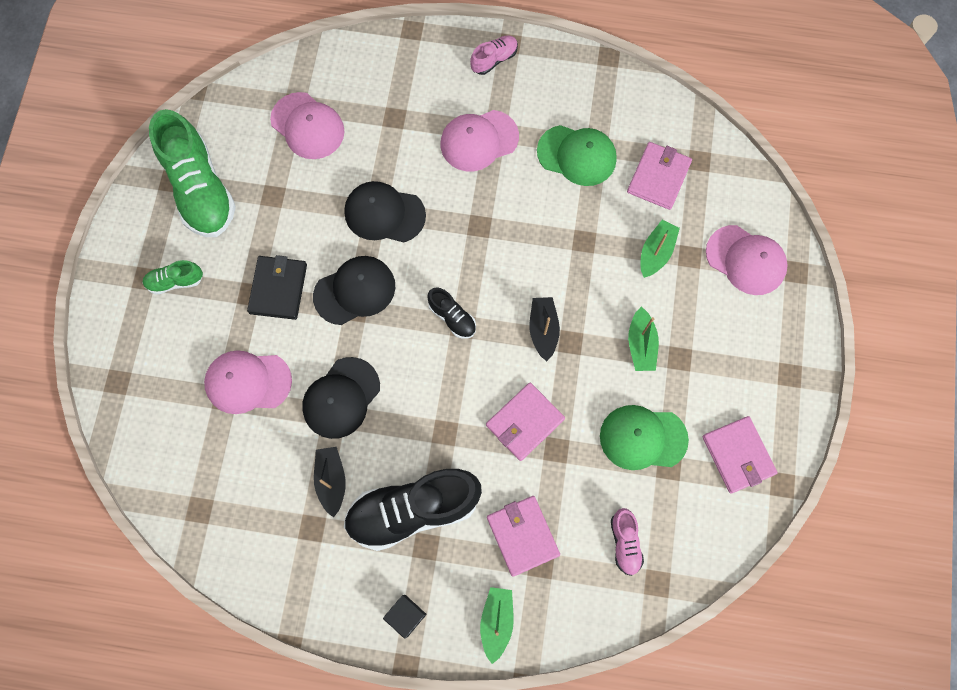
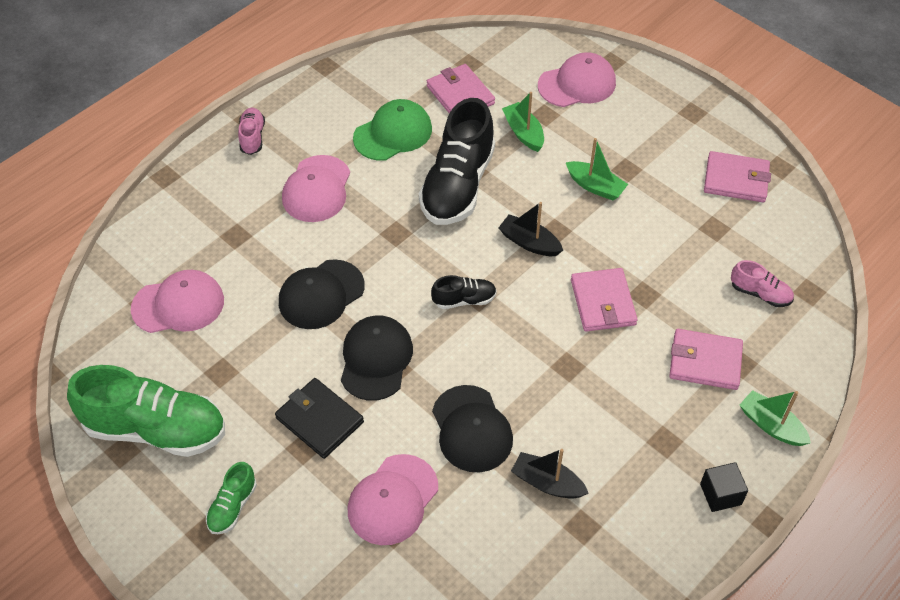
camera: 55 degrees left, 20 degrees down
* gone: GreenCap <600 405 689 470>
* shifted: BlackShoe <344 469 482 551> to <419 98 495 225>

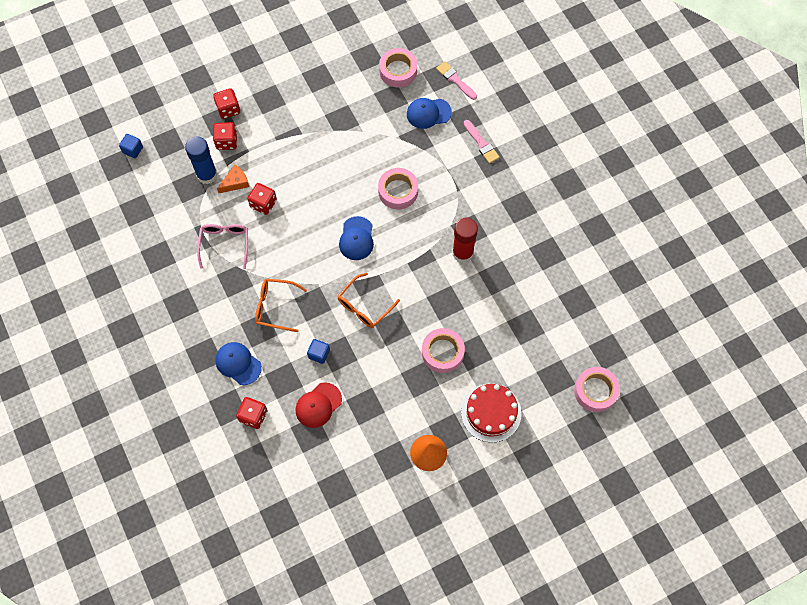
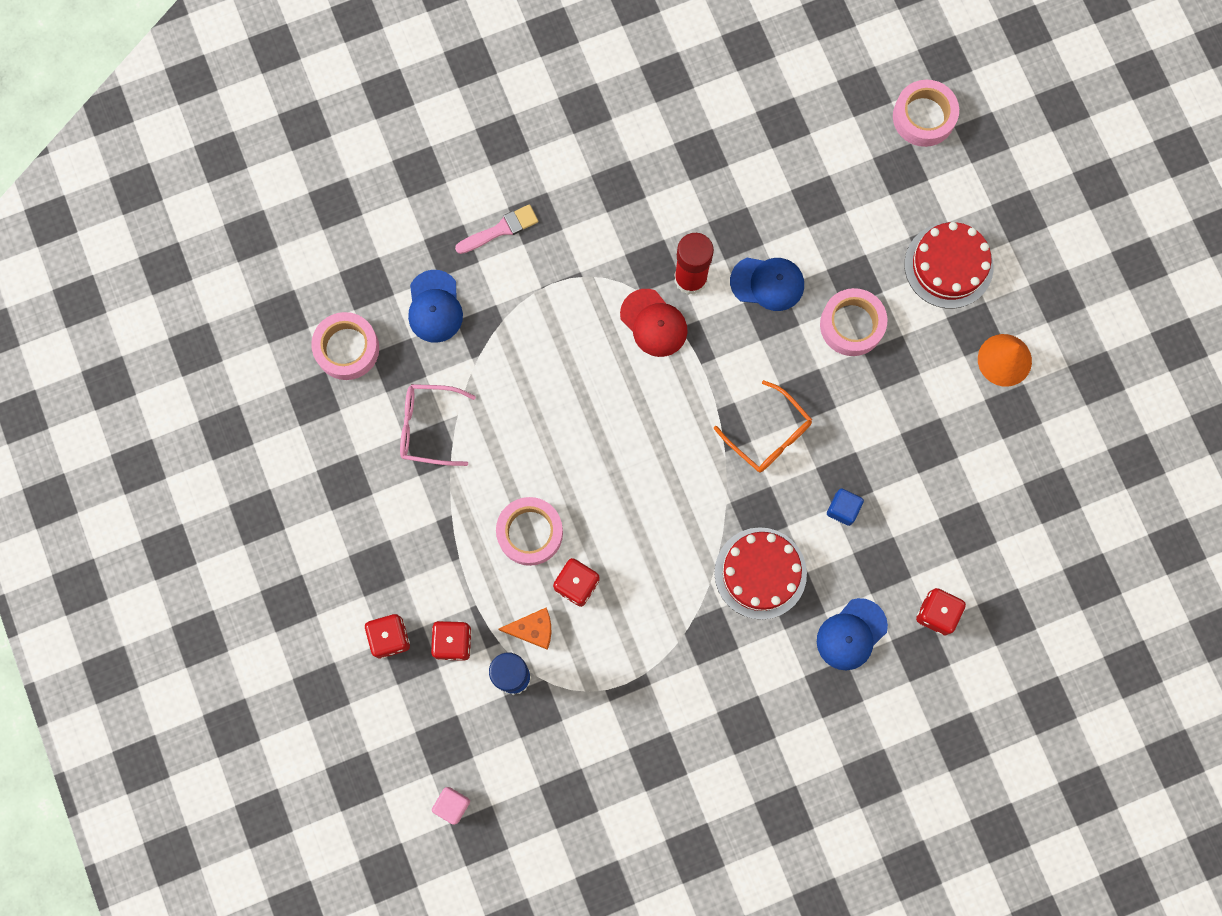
camera: 85 degrees left, 10 degrees up
* gone: PinkBrush <436 61 477 100>
* repainted: BlueCube <119 134 143 158> to PinkCube <432 787 470 825>
* rotated: OrangeCheese <217 165 249 193> = <498 607 551 650> 120 degrees clockwise
* shifted: PinkTape <378 168 418 209> to <496 497 563 566>
* shifted: BlueCap <339 216 374 260> to <730 258 804 311>
* shifted: PinkGlasses <197 224 248 269> to <400 384 476 466>
* swapped: OrangeGlasses <255 278 307 332> to RedCake <714 527 807 620>
* shifted: RedCap <295 382 342 428> to <620 289 688 357>

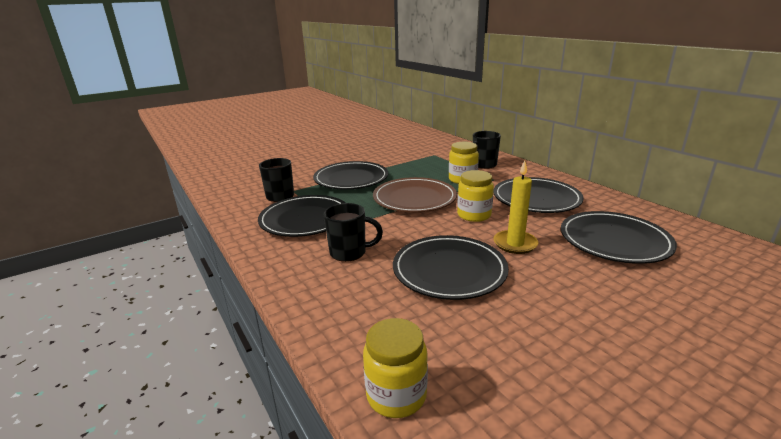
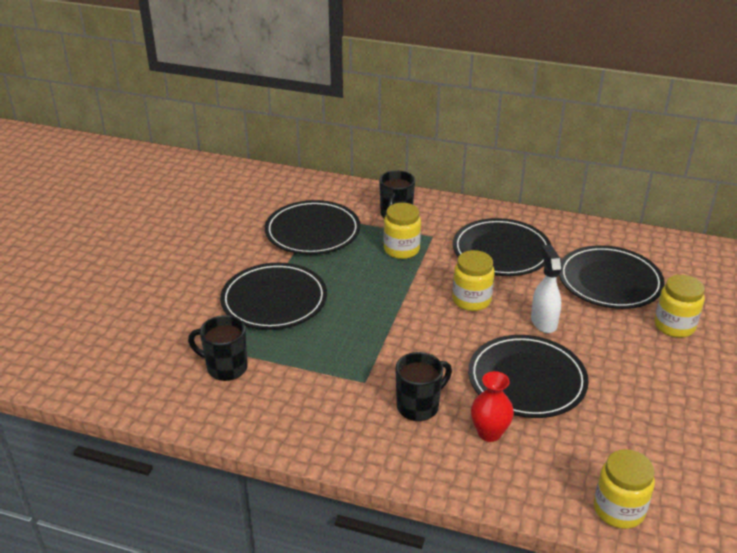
camera: 40 degrees left, 10 degrees up
* swapped: YellowCandle <493 160 538 254> to WhiteSprayBottle <531 245 562 333>
* gone: BrownPlate <373 177 457 212>
* shifted: BlackPlate <258 195 346 237> to <265 200 361 255>
* new: YellowJar <654 275 705 338>
* new: RedVase <471 371 514 442>

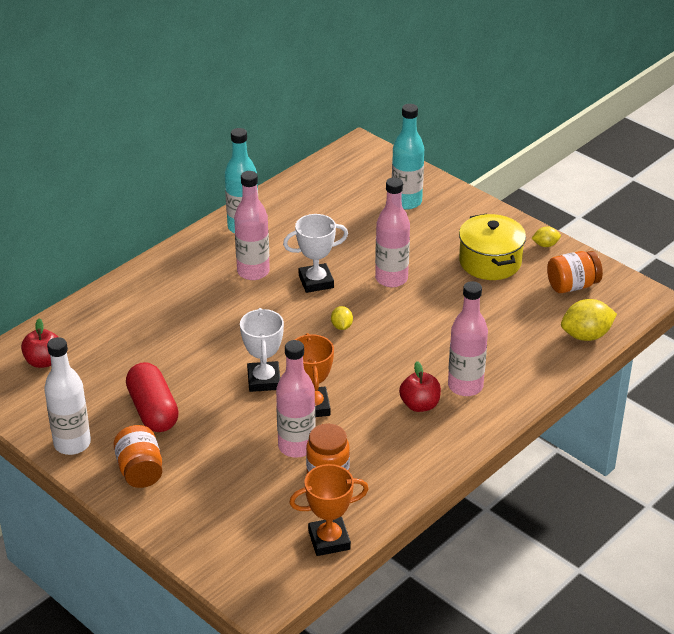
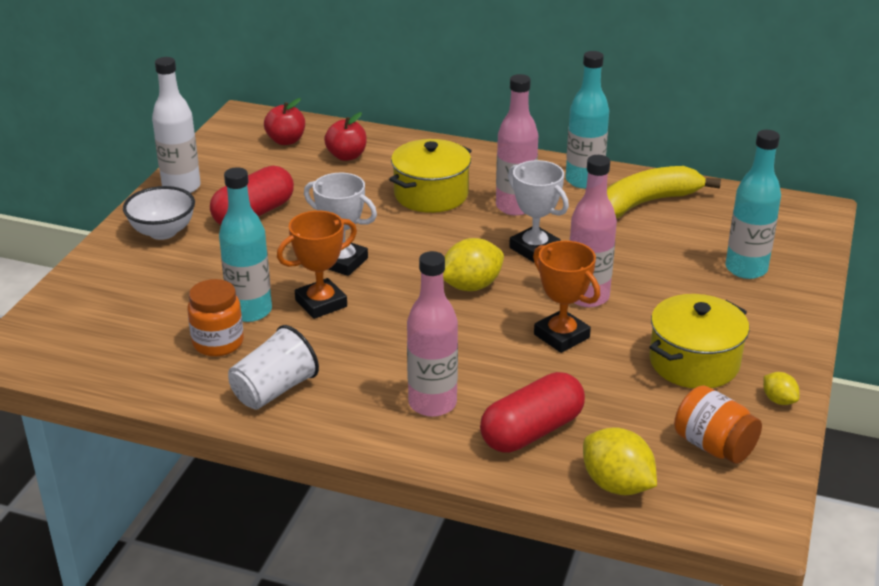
camera: 65 degrees right, 5 degrees down
* scaled: YellowLemon <331 306 353 330> = <443 238 504 291> x1.87
* rotated: WhiteTrophy <240 308 284 392> = <304 173 377 276> 60 degrees clockwise
* repainted: PinkBottle <276 340 315 458> to TurquoiseBottle <219 167 272 322>
* shifted: RedApple <399 361 441 412> to <324 112 367 161>
* swapped: OrangeJar <113 425 162 488> to WhiteBowl <123 186 195 240>
* shifted: OrangeTrophy <289 464 369 556> to <533 241 600 353>
* new: YellowPot <389 139 472 213>
* new: YellowBanana <607 166 721 218>
* new: WhiteCup <228 325 319 410>
* new: RedCapsule <480 372 585 453>

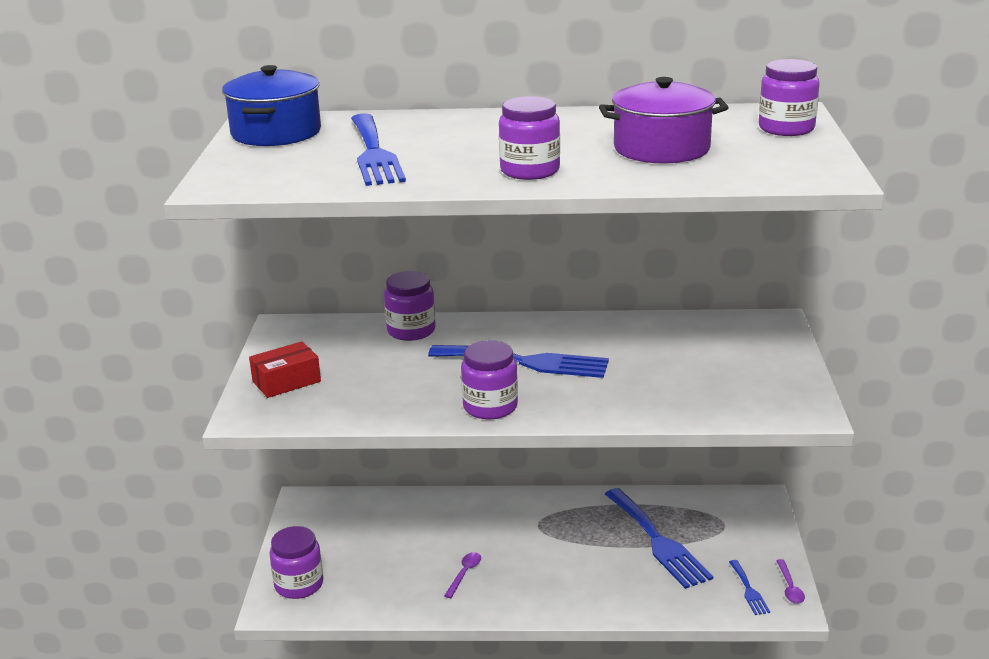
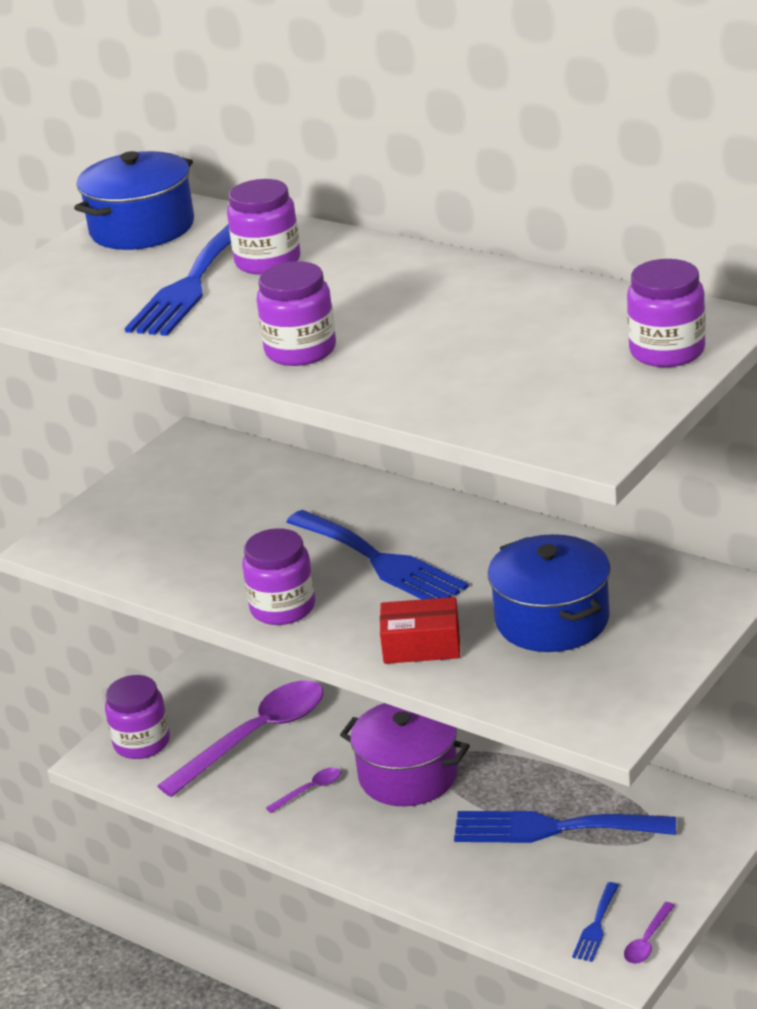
camera: 35 degrees right, 5 degrees up
* shifted: PurplePot <599 77 729 164> to <340 703 470 806>
* shifted: PurpleJar <384 271 436 341> to <227 179 300 275>
* shifted: RedBox <249 341 321 398> to <380 597 460 664>
* rotated: BlueFork <605 488 713 589> = <454 811 676 843> 90 degrees clockwise
* new: BluePot <488 534 611 652>
* new: PurpleSpoon <157 680 323 797>

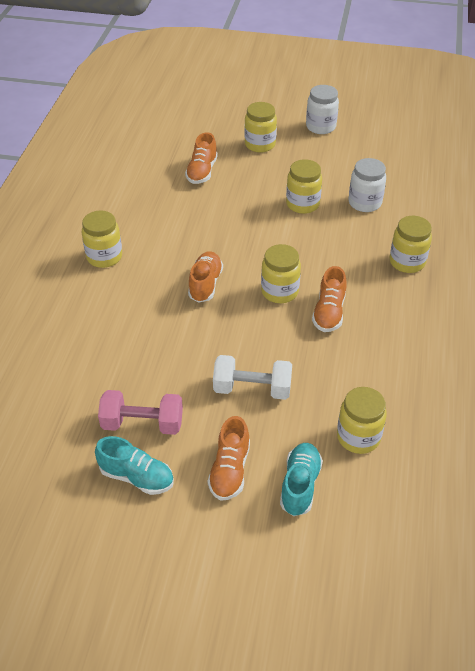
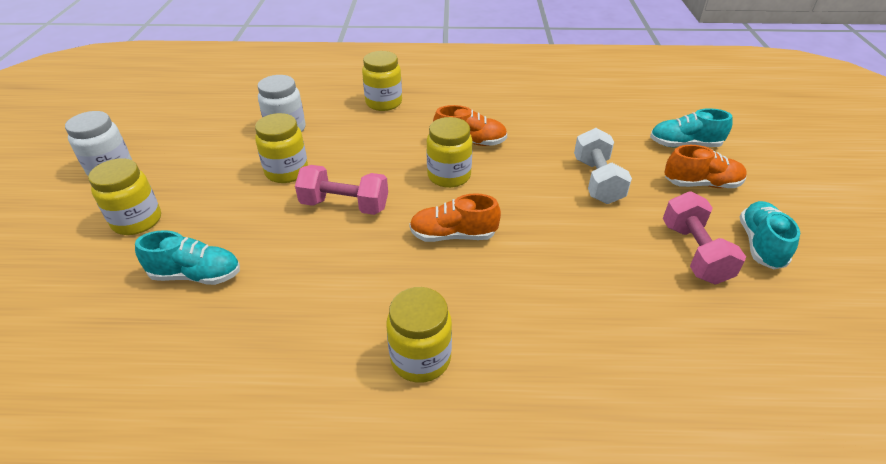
camera: 100 degrees left, 5 degrees down
* repainted: OrangeShoe <185 132 218 184> to TurquoiseShoe <135 230 240 285>
* gone: YellowJar <337 387 387 454>
* new: PinkDumbbell <295 165 388 215>

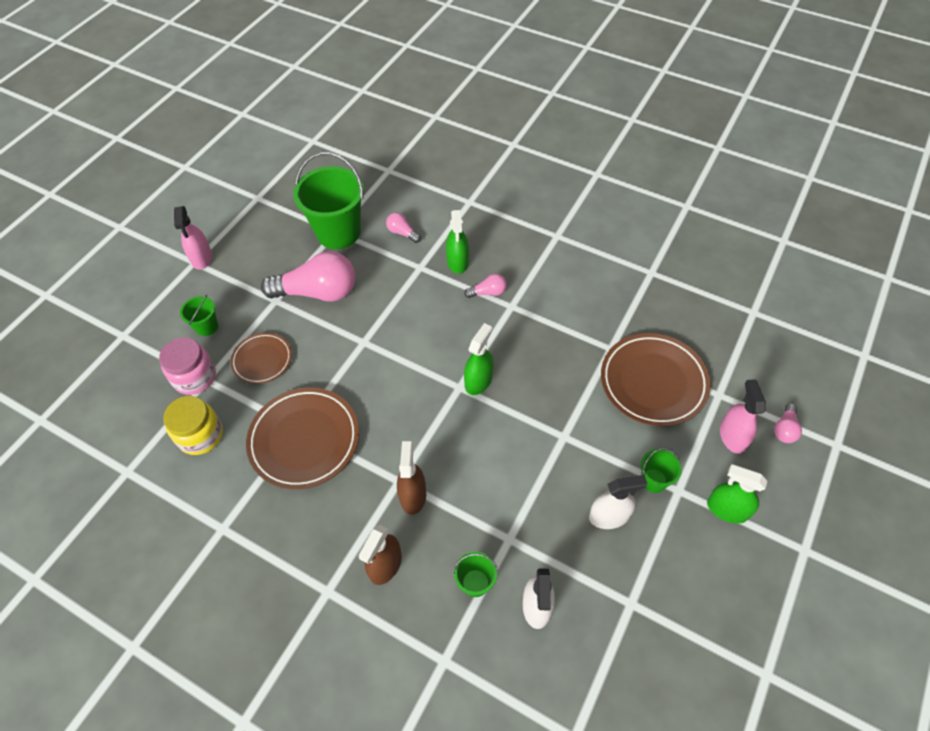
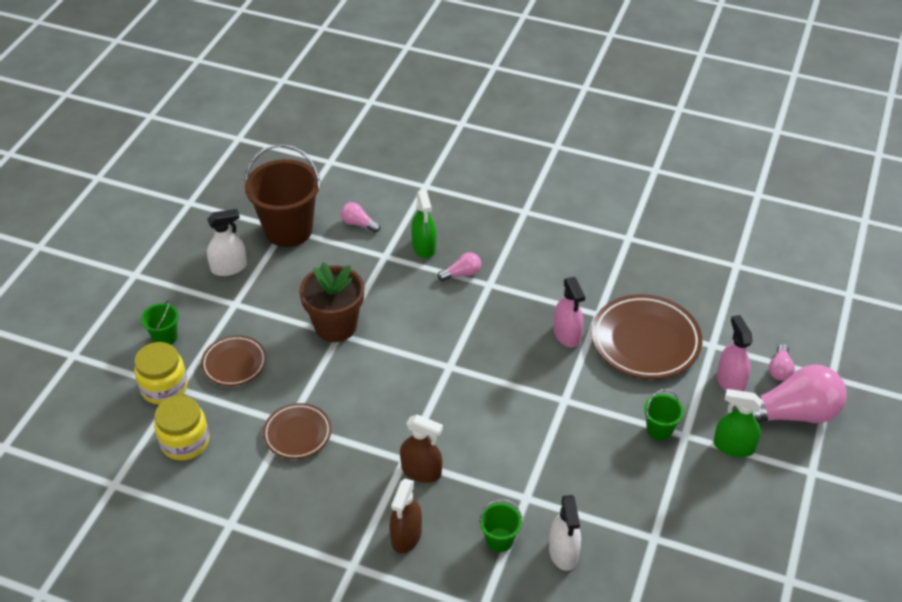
camera: 10 degrees left, 10 degrees down
* repainted: GreenBucket <293 152 364 249> to BrownBucket <245 144 321 247>
* shifted: PinkSprayBottle <174 206 212 270> to <554 277 585 347>
* shifted: PinkLightBulb <261 251 355 302> to <732 365 847 423>
* gone: GreenSprayBottle <464 323 494 395>
* repainted: PinkJar <159 337 216 395> to YellowJar <134 342 188 405>
* scaled: BrownPlate <246 387 359 489> = <263 403 332 459> x0.58
* rotated: BrownSprayBottle <397 441 426 515> = <400 415 443 483> 120 degrees clockwise
* shifted: WhiteSprayBottle <589 475 648 529> to <207 209 247 276>
* new: BrownFlowerPot <299 262 364 342>

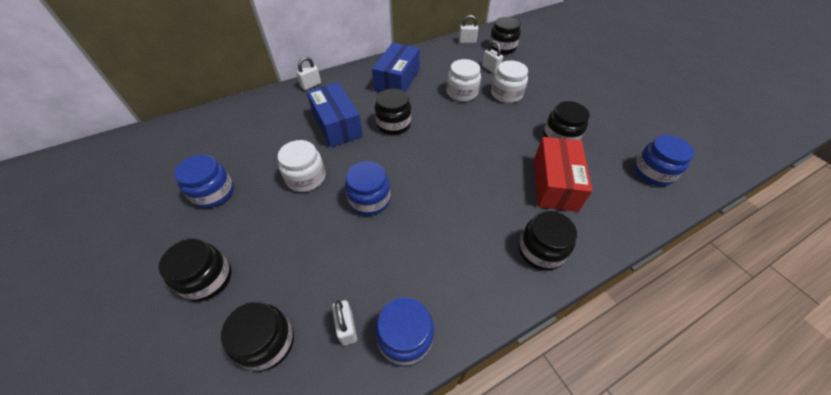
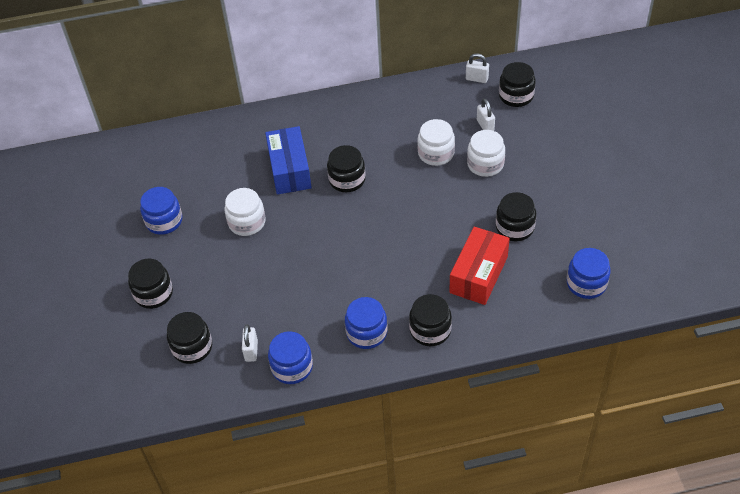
camera: 20 degrees right, 0 degrees up
* gone: BlueBox <372 43 420 92>
* gone: WhitePadlock <296 57 321 90>
* shifted: BlueJar <345 161 390 216> to <345 297 388 349>

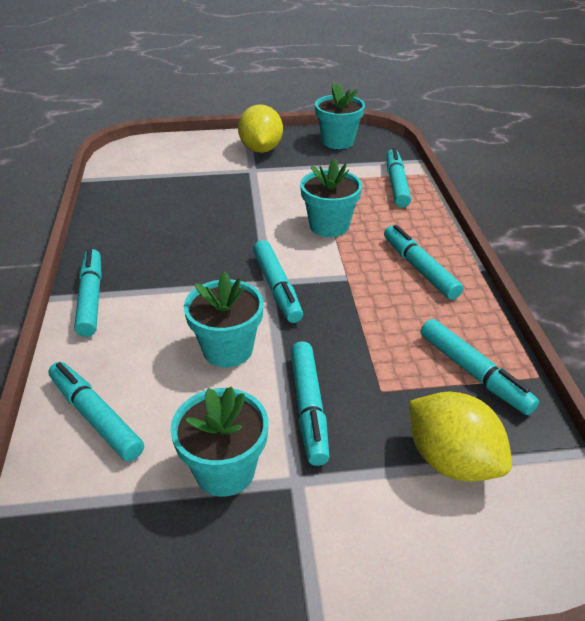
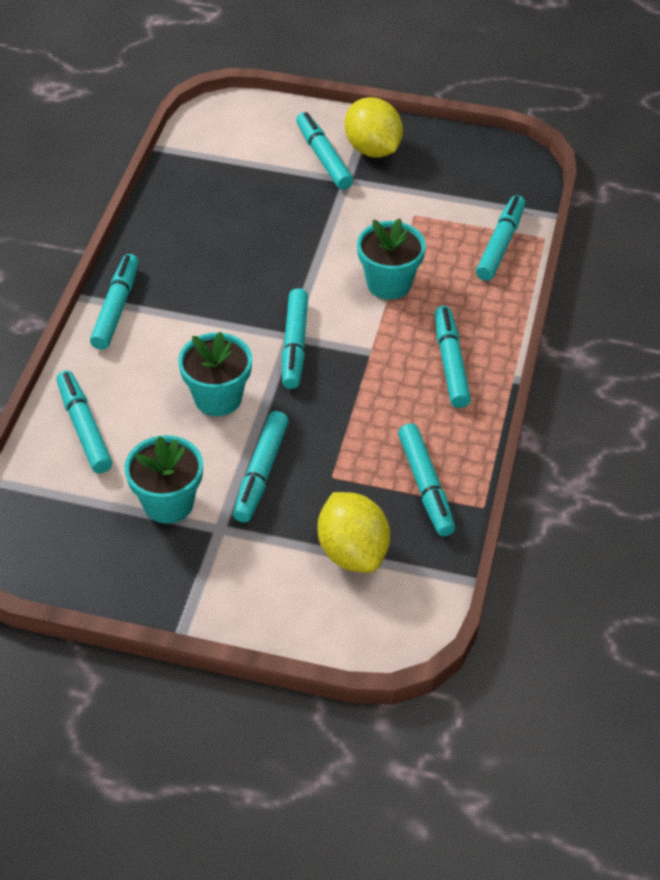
camera: 20 degrees right, 10 degrees up
* gone: TurquoiseFlowerPot <315 83 365 149>
* rotated: YellowLemon <238 104 283 153> = <345 97 403 158> 45 degrees counterclockwise
* new: TurquoiseMarker <296 112 353 190>

